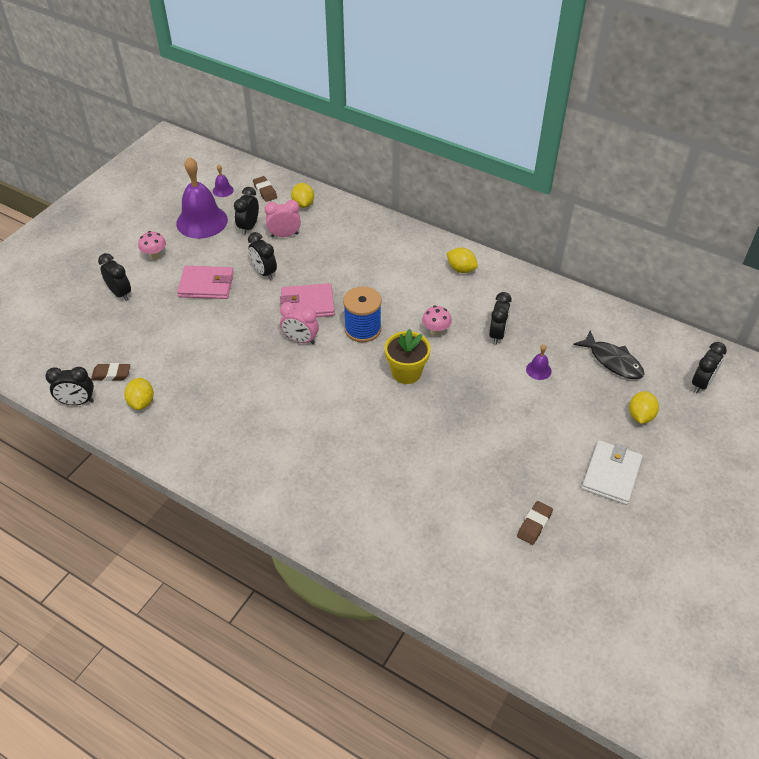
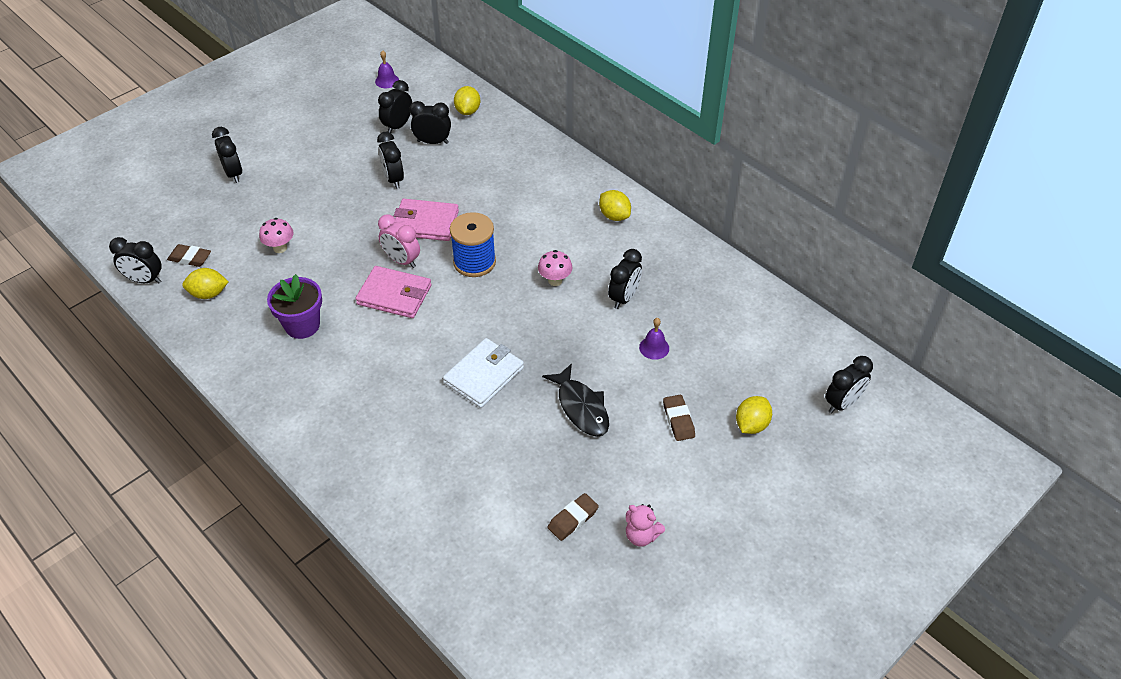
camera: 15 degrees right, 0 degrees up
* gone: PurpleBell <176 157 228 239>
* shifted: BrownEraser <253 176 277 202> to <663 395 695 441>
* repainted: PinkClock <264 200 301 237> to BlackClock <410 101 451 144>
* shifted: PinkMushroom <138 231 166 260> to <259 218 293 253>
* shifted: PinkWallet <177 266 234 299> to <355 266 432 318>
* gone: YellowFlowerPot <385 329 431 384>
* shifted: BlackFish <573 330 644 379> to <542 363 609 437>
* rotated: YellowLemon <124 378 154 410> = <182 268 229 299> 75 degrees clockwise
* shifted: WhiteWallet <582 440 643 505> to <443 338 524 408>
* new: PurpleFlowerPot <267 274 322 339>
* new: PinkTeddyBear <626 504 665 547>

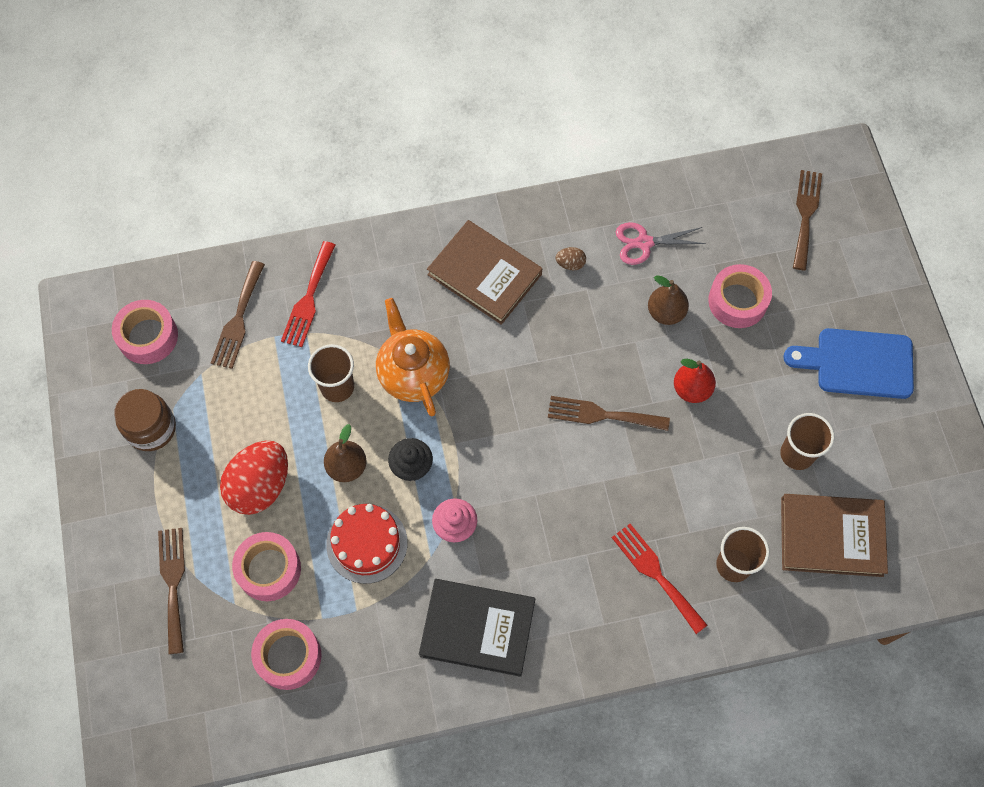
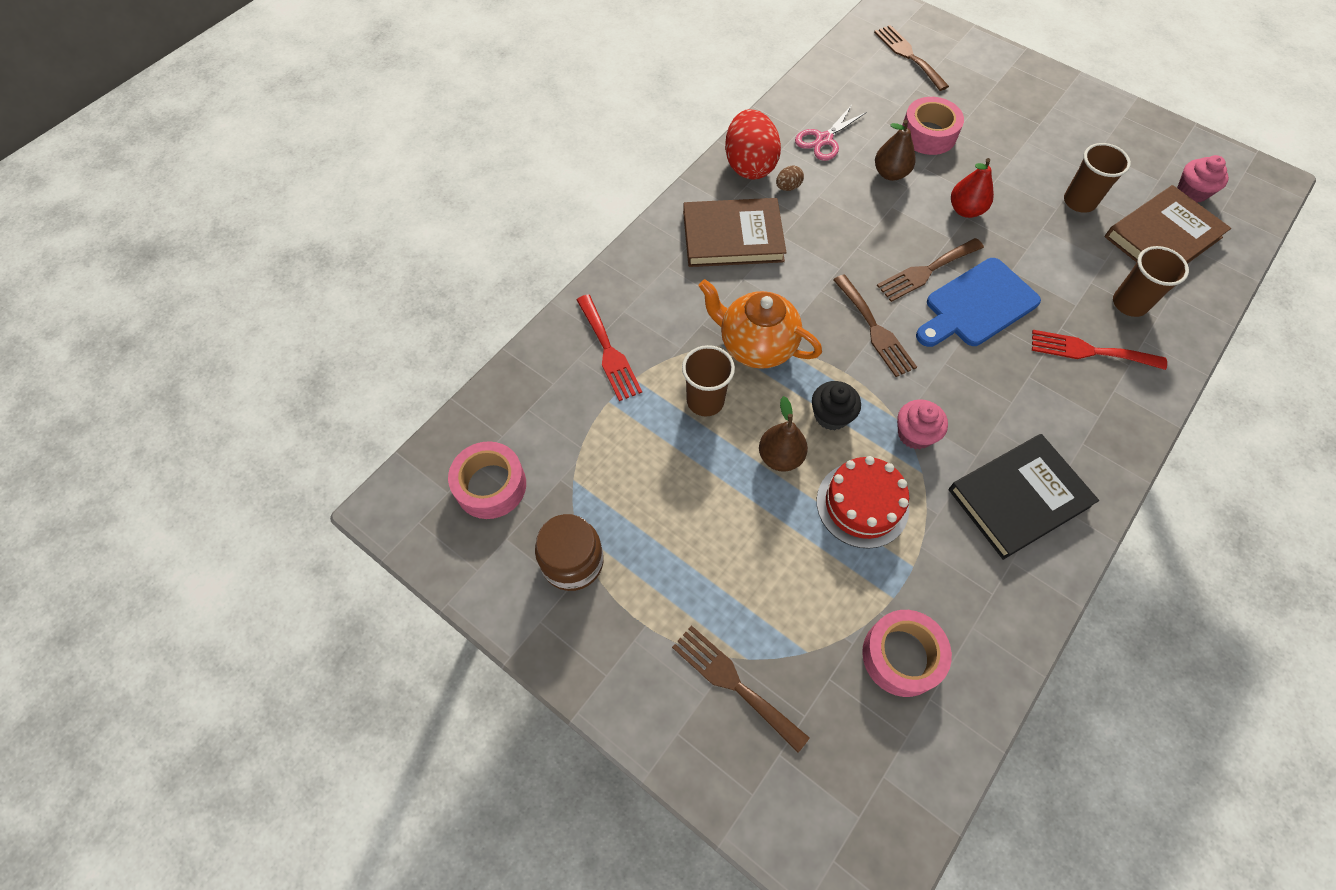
camera: 40 degrees left, 5 degrees down
* shifted: BrownFork <211 261 265 369> to <833 274 917 377>
* shifted: BlueCuttingBoard <783 328 914 399> to <916 258 1041 347>
* shifted: RedEgg <220 441 288 515> to <725 109 781 179>
* gone: PinkTape <232 532 301 601>
* new: PinkCupcake <1177 155 1229 203>

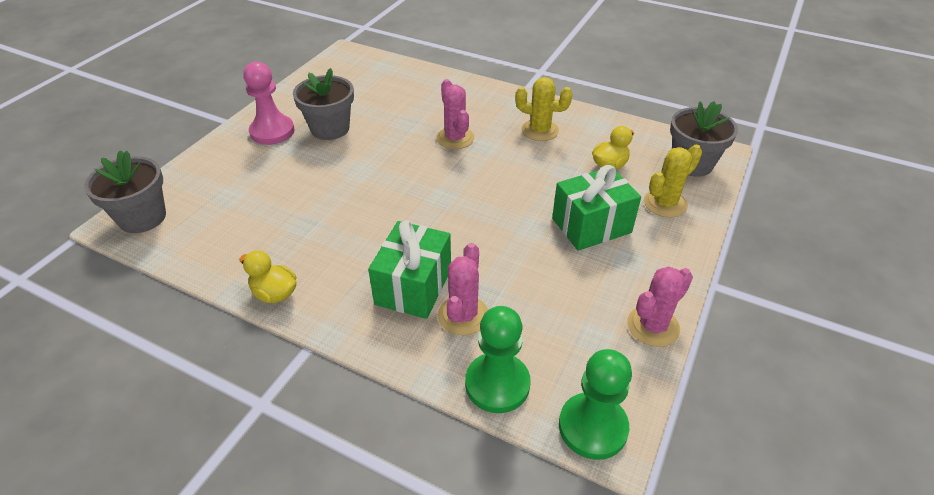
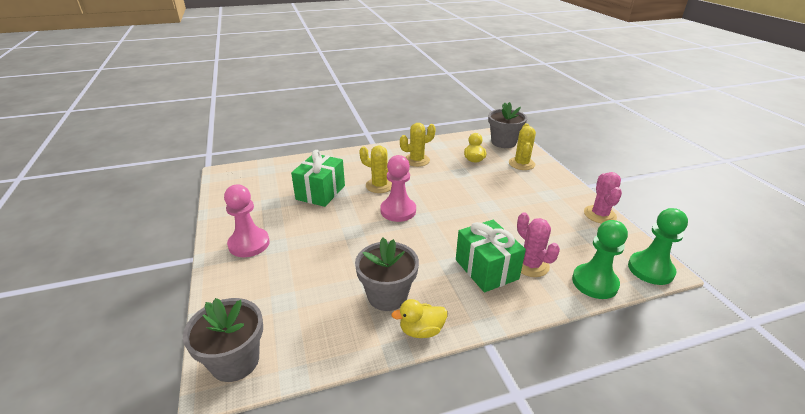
camera: 45 degrees left, 10 degrees down
* shifted: GreyFlowerPot <293 68 354 140> to <355 238 419 311>
* repainted: PinkCactus <436 79 474 149> to YellowCactus <359 145 392 193>
* shifted: GreenGift <552 165 641 251> to <291 150 345 207>
* new: PinkPawn <380 155 416 222>

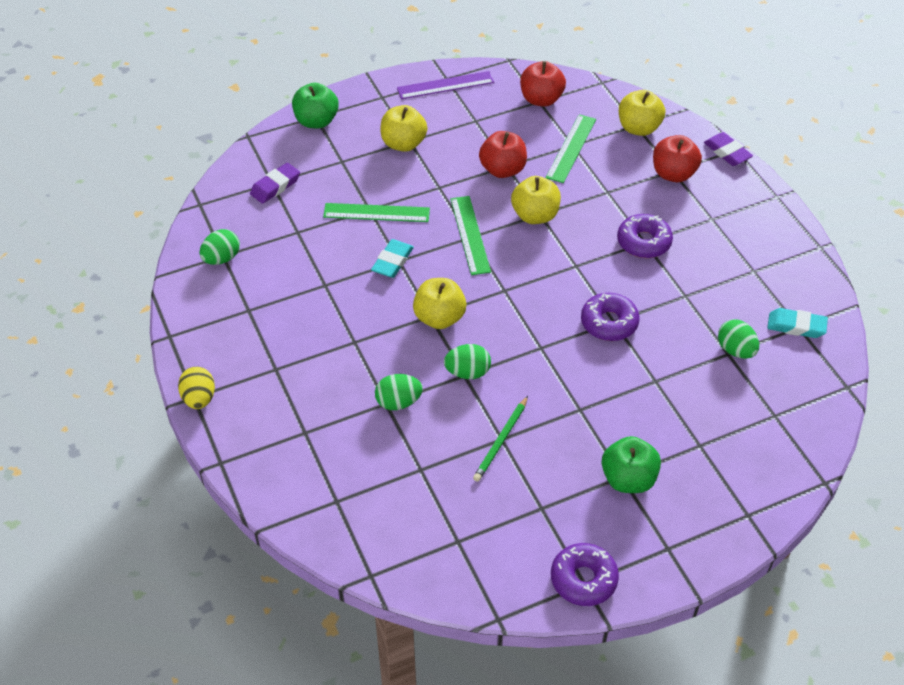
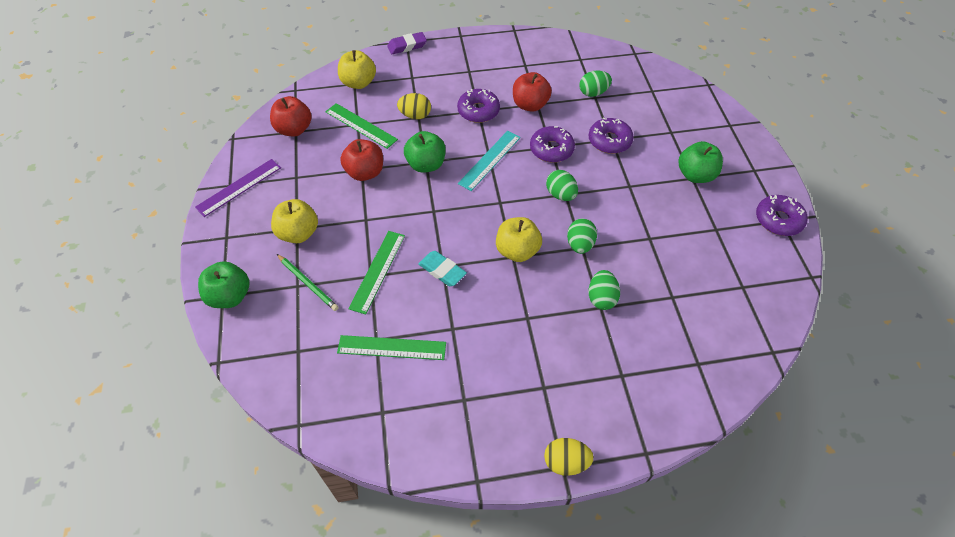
camera: 75 degrees left, 5 degrees up
* rotated: PurpleRuler <397 71 494 99> = <195 159 281 217> 45 degrees clockwise
* shifted: RedApple <653 135 702 182> to <513 72 552 112>
* gone: PurpleEraser <250 163 300 204>
* repainted: YellowApple <511 176 561 224> to GreenApple <404 131 446 173>
* shifted: GreenRuler <450 196 491 275> to <337 335 446 360>
* shifted: GreenEgg <199 229 240 265> to <546 170 578 201>
* gone: TurquoiseEraser <767 308 828 338>
* shifted: GreenPencil <473 396 528 482> to <277 254 339 311>
* new: YellowEgg <397 93 431 119>
* new: PurpleDonut <588 117 634 154>
* new: TurquoiseRuler <458 131 521 191>

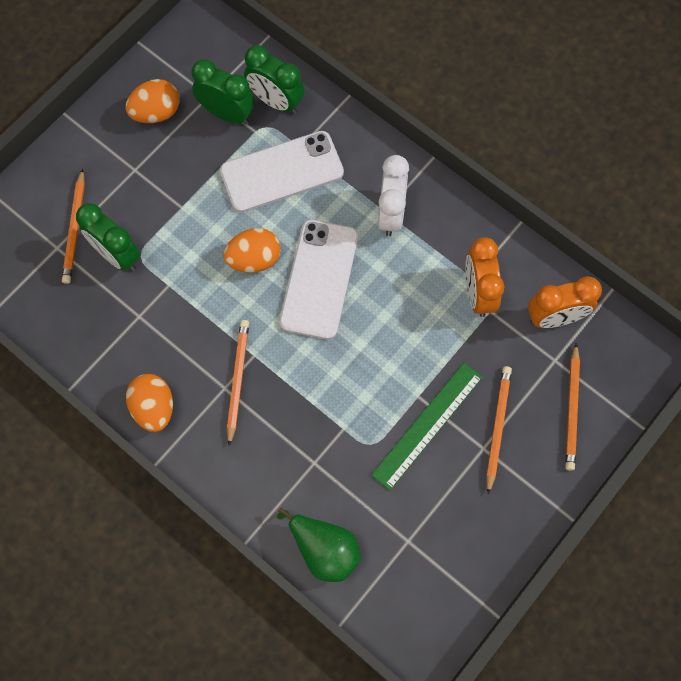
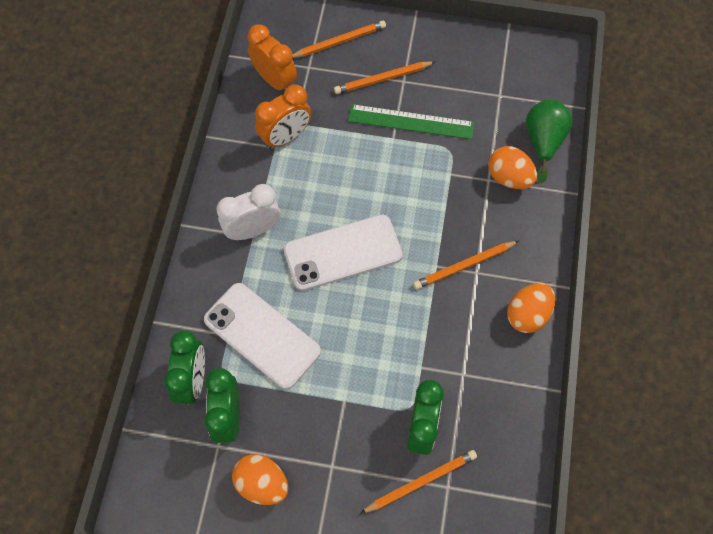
camera: 120 degrees left, 5 degrees down
* shifted: OrangeEgg <223 228 281 273> to <488 146 537 189>

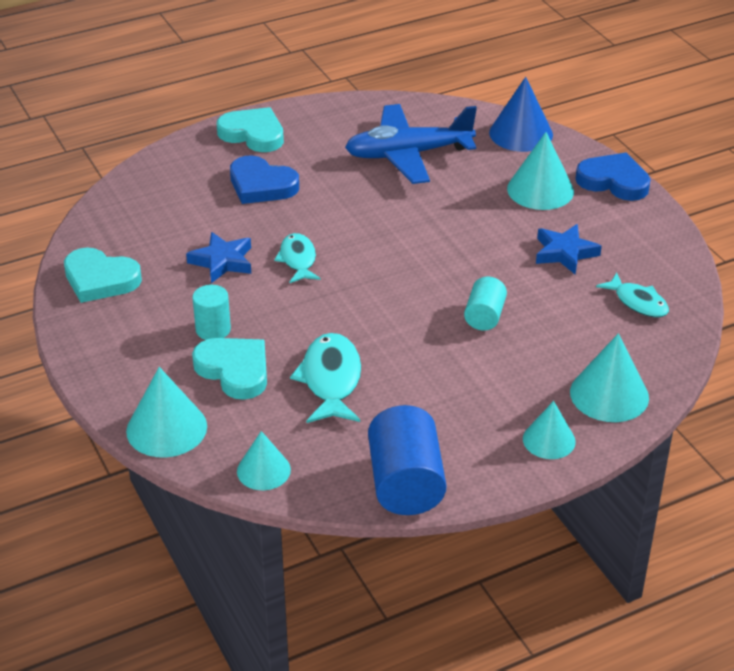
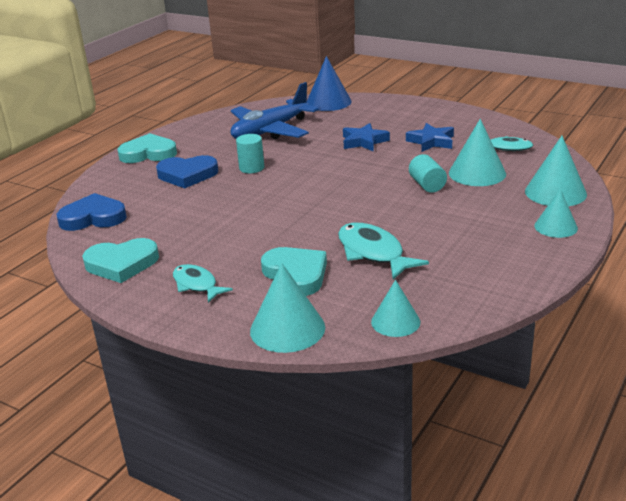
camera: 30 degrees left, 10 degrees down
* shifted: TurquoiseCone <507 132 574 210> to <449 119 506 186>
* shifted: BlueHeart <575 153 651 201> to <57 193 127 231>
* shifted: BlueStar <186 232 251 283> to <343 123 390 152>
* shifted: TurquoiseFish <274 233 321 283> to <173 264 233 303>
* shifted: TurquoiseCylinder <192 285 231 340> to <236 134 264 173>
* rotated: TurquoiseHeart <192 338 267 400> = <261 247 327 296> 45 degrees clockwise
* gone: BlueCylinder <368 405 446 515>

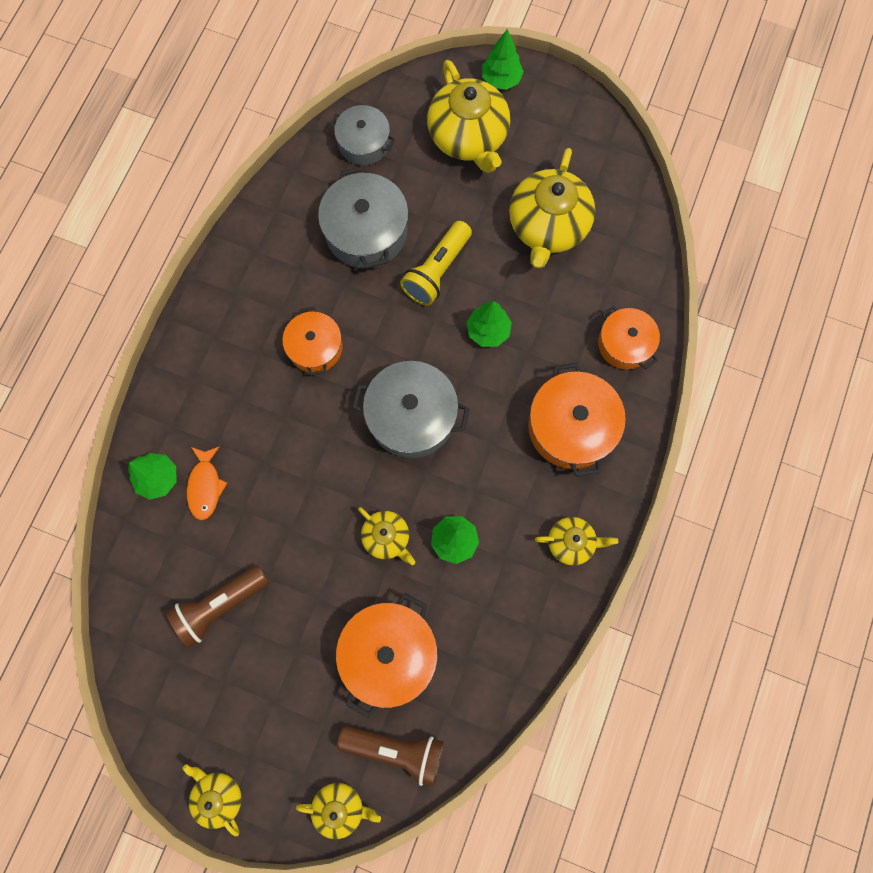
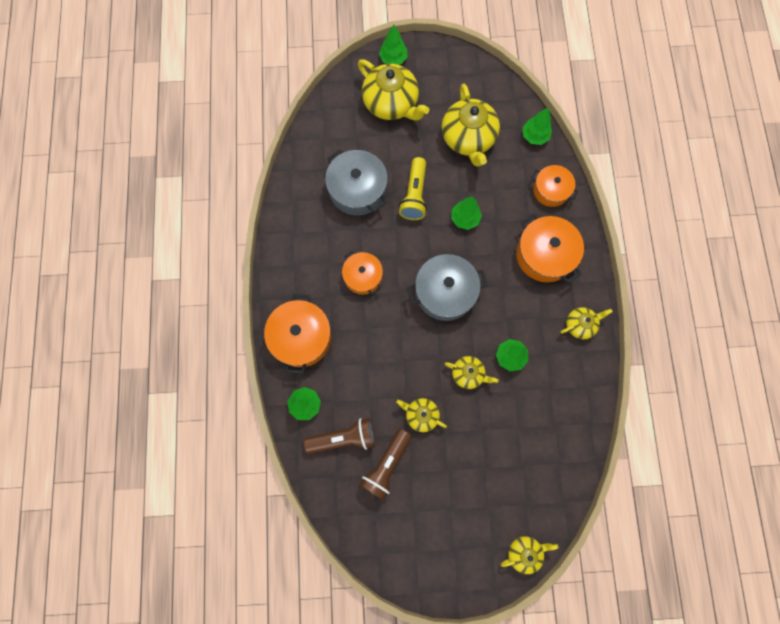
camera: 25 degrees left, 0 degrees up
* gone: GreyPot <329 105 396 166>
* gone: OrangeFish <187 446 227 520>
* shifted: OrangePot <336 593 438 718> to <264 294 331 374>
* shifted: BrownFlashlight <337 726 444 787> to <304 418 375 454>
* shifted: YellowTeapot <182 764 242 836> to <396 398 447 432>
* new: GreenTree <522 108 552 145>

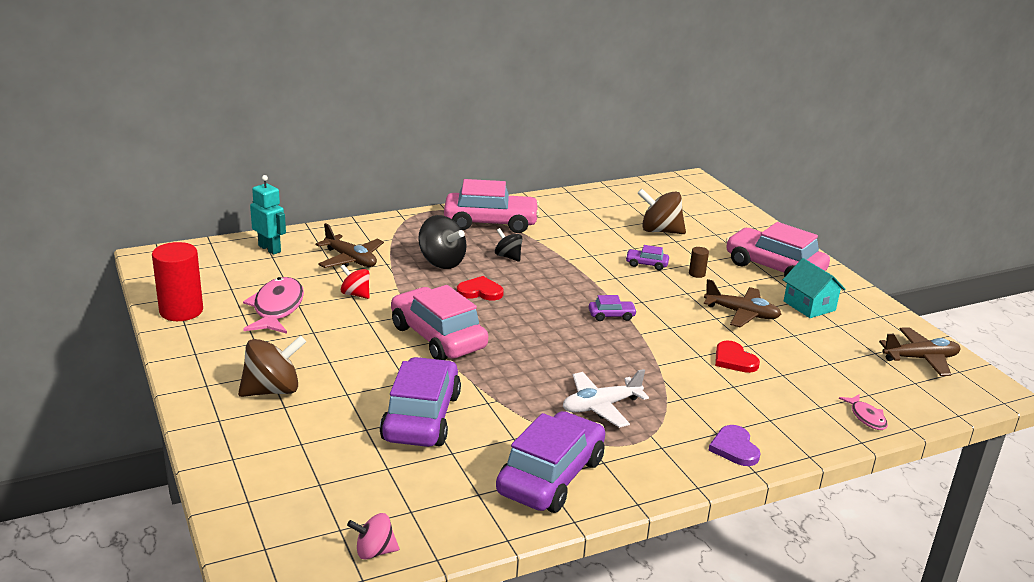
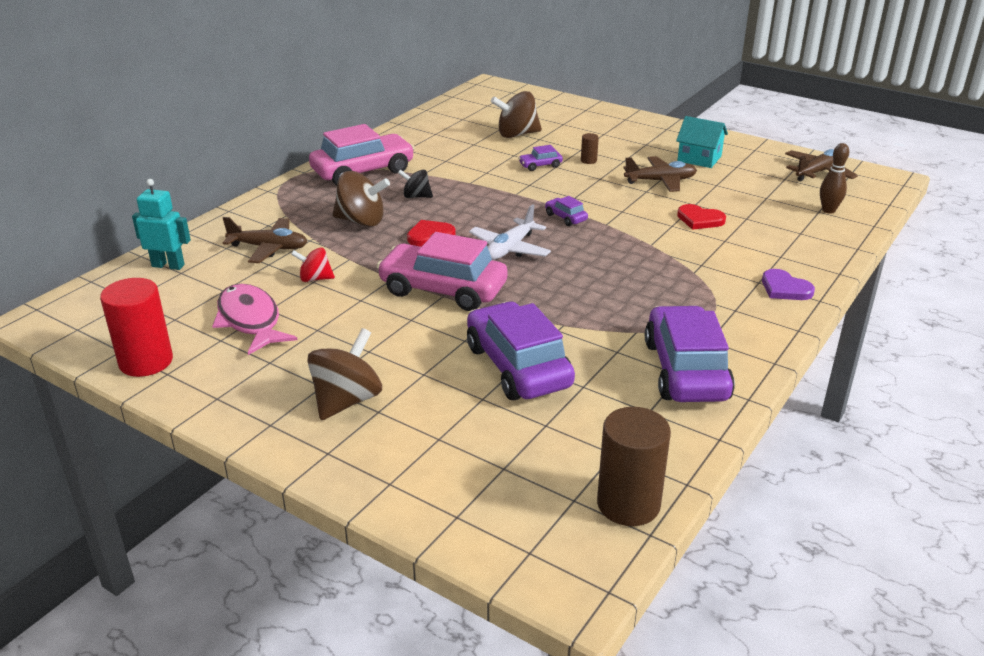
camera: 30 degrees left, 5 degrees up
* repainted: BlackSpinningTop <418 215 467 269> to BrownSpinningTop <332 171 390 227>
* gone: PinkCar <726 222 830 277>
* rotated: PurpleCar <589 295 637 321> = <545 196 588 226> 90 degrees counterclockwise
* shifted: WhitePlane <563 369 649 428> to <469 204 551 260>
* gone: PinkFish <839 394 888 430>
* swapped: PinkSpinningTop <347 513 399 560> to BrownCylinder <597 407 671 526>
* new: BrownBowlingPin <820 143 849 214>

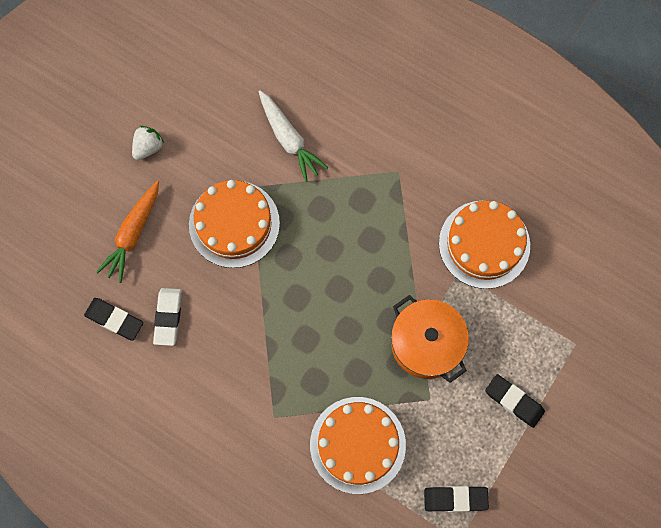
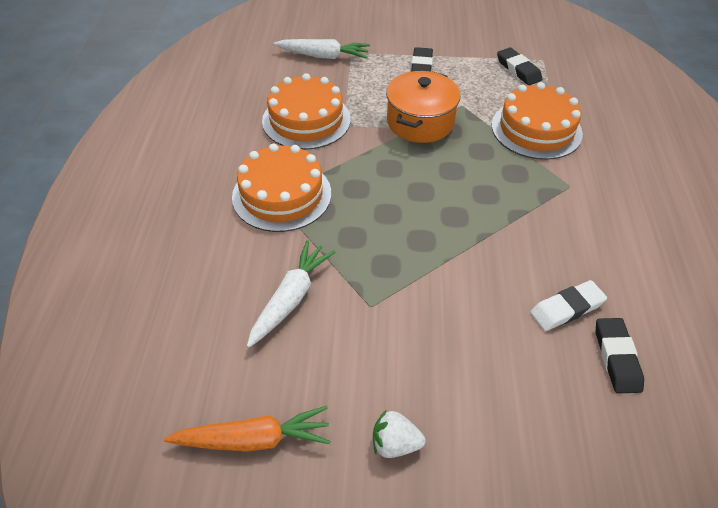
camera: 120 degrees left, 25 degrees down
* shifted: OrangeCake <189 180 280 268> to <232 143 331 232>
* shifted: OrangeCarrot <96 181 159 283> to <164 406 331 452>
* new: WhiteCarrot <273 39 370 59>

